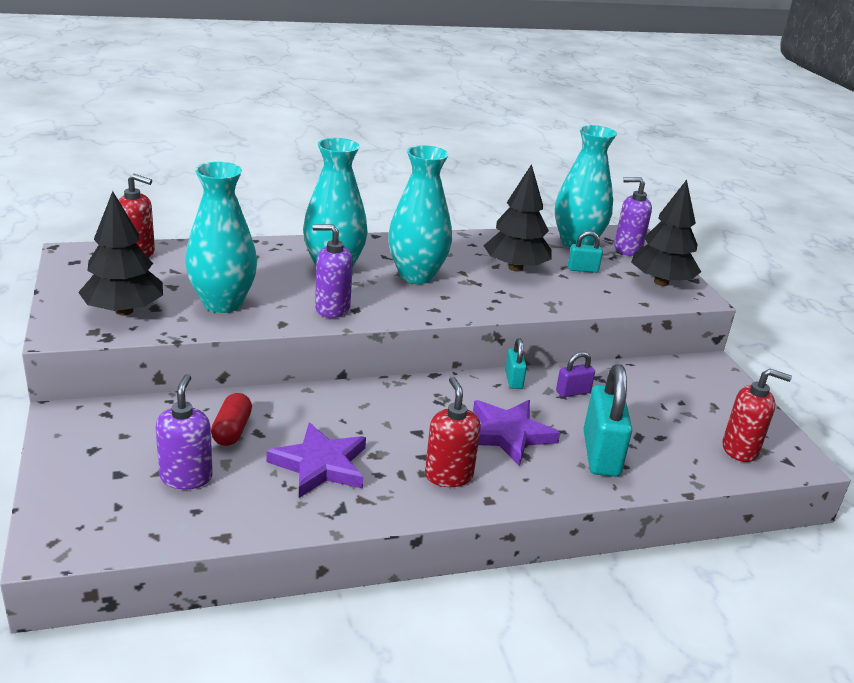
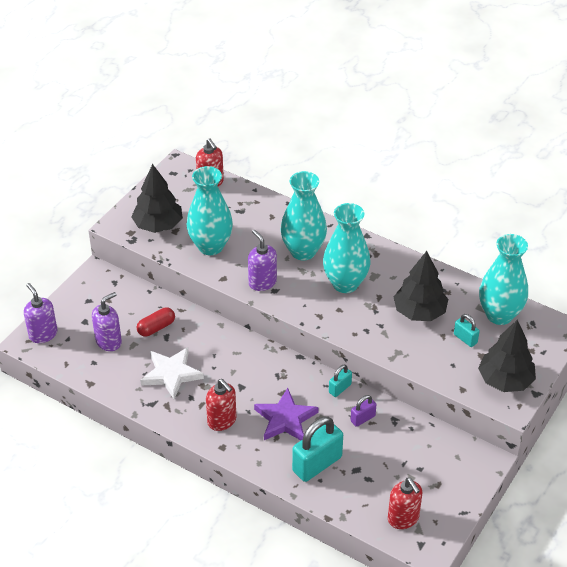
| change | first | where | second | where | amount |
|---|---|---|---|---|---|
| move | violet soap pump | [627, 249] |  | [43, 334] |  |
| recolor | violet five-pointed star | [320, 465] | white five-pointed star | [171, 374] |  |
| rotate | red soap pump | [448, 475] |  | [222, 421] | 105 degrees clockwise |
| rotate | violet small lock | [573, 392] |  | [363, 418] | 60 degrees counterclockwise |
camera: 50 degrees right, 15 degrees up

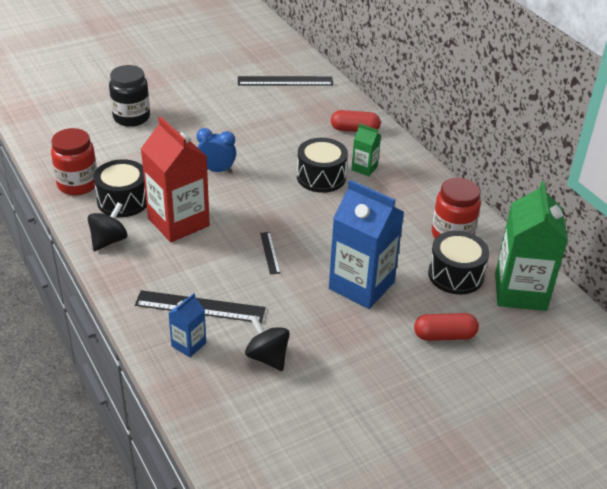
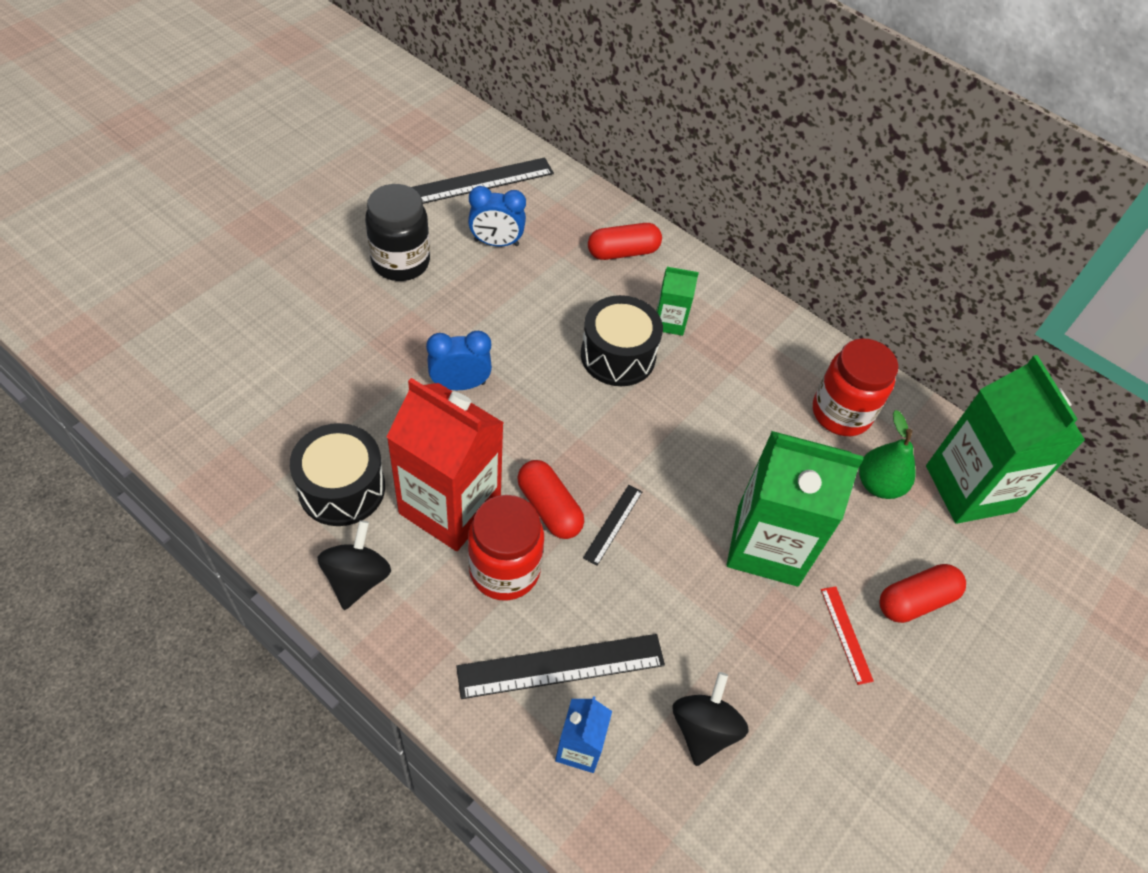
| change | first | where | second | where | amount |
|---|---|---|---|---|---|
| insert |  |  | royal blue alarm clock | [496, 243] |  |
| insert |  |  | red pill | [549, 508] |  |
| insert |  |  | red ruler | [846, 634] |  |
| move | red preserve jar | [78, 184] |  | [504, 570] |  |
| move | jet-black preserve jar | [131, 117] |  | [400, 262] |  |
| replace | jet-black toy drum | [455, 275] | leaf-green toy pear | [878, 484] |  |
| recolor | royal blue juice carton | [361, 285] | leaf-green juice carton | [767, 545] |  |
| rotate | jet-black spinning top | [267, 357] |  | [703, 729] | 75 degrees clockwise |
| rotate | jet-black ruler | [270, 252] |  | [613, 524] | 60 degrees clockwise |
camera: 25 degrees left, 15 degrees up

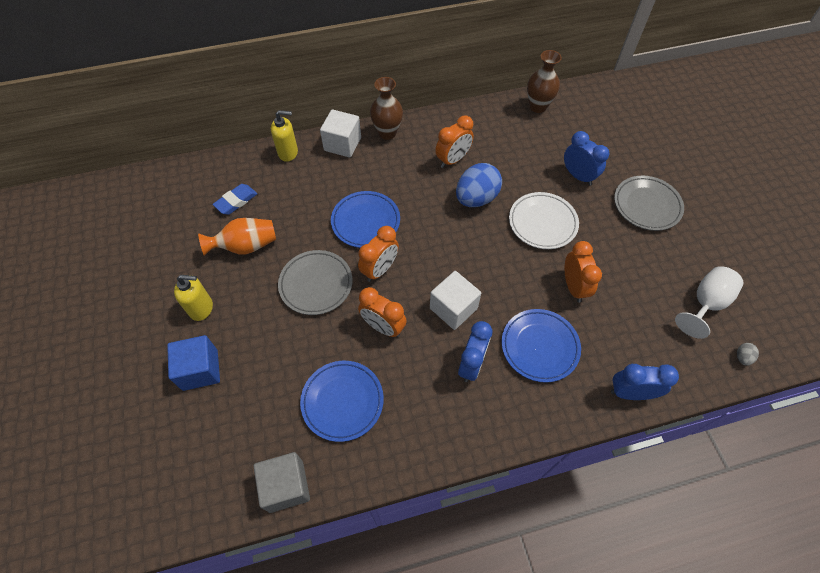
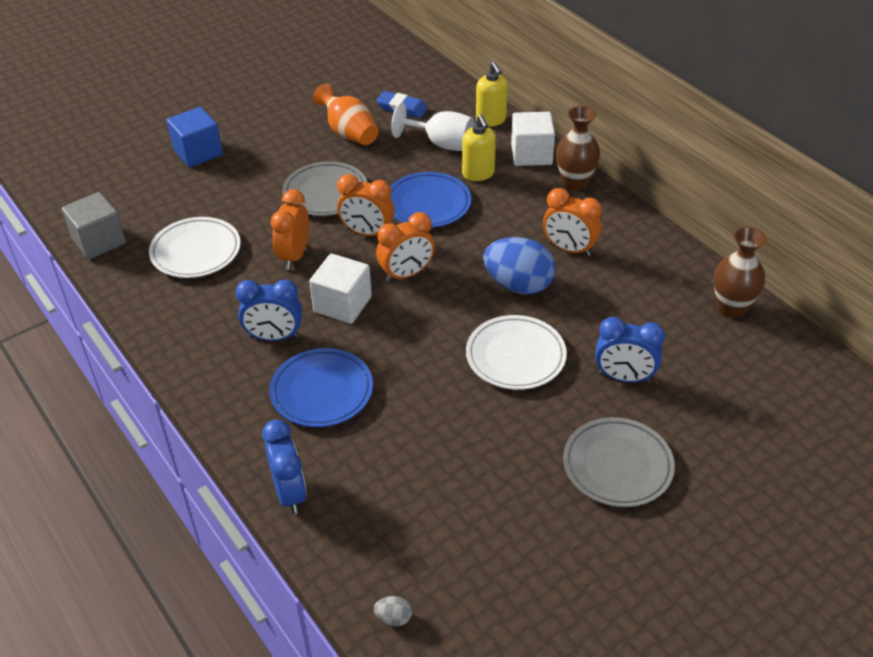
| change | first | where | second | where | amount |
|---|---|---|---|---|---|
| move | bright yellow soap pump | [201, 308] |  | [478, 174] |  |
| move | orange-coloured alarm clock | [573, 287] |  | [406, 274] |  |
| move | white wine glass | [705, 303] |  | [441, 144] |  |
| recolor | royal blue plate | [342, 401] | white plate | [196, 251] |  |
| rotate | royal blue alarm clock | [578, 176] |  | [624, 377] | 75 degrees clockwise |
camera: 70 degrees right, 15 degrees down

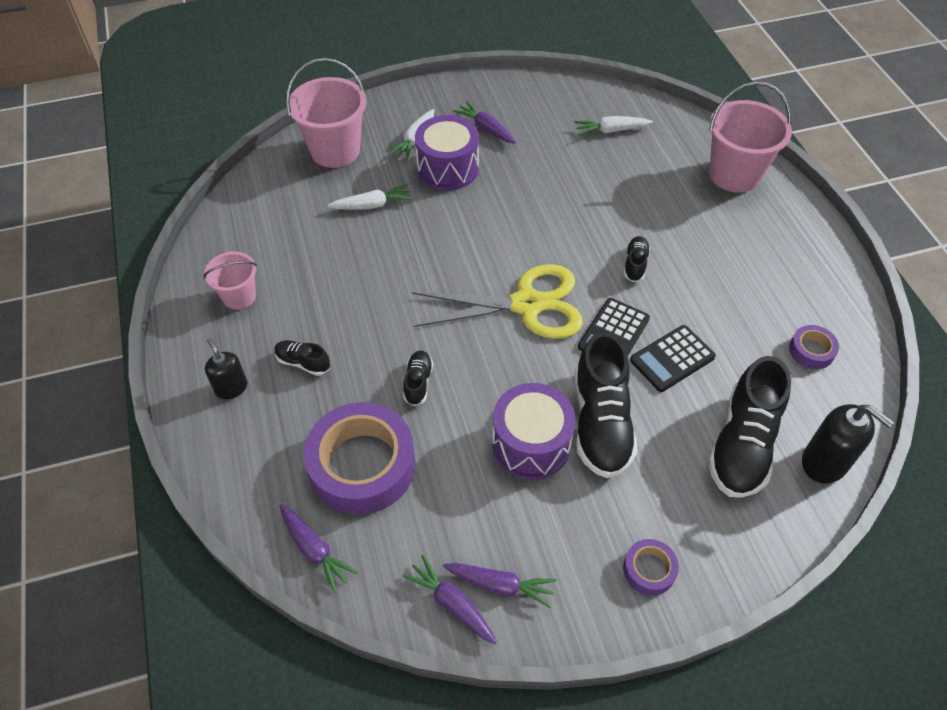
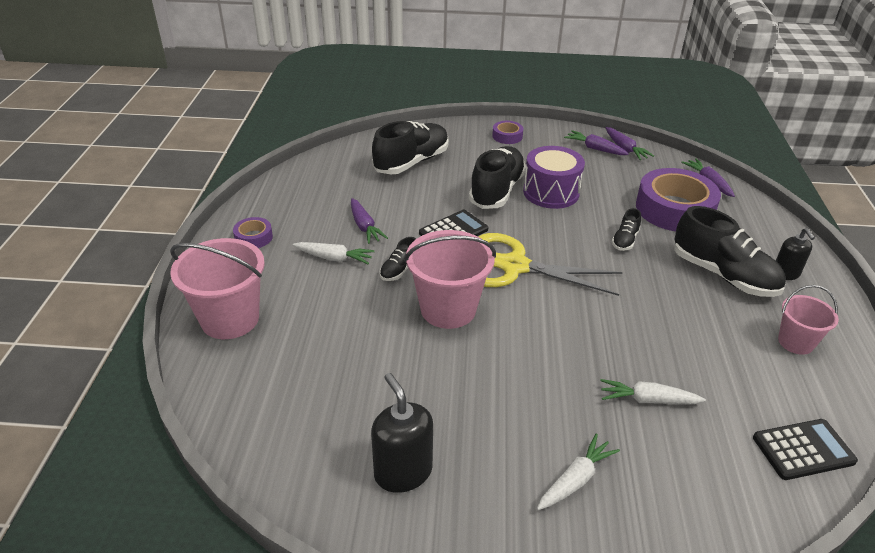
| change | first | where | second | where | amount |
|---|---|---|---|---|---|
| delete | violet toy drum | [448, 168] |  |  |  |
| move | rose-pink pail | [335, 150] |  | [448, 309] |  |
| move | violet carrot | [485, 128] |  | [364, 227] |  |
| move | white carrot | [610, 130] |  | [334, 258] |  |
| move | jet-black pocket calculator | [672, 359] |  | [803, 450] |  |
| move | violet roll of tape | [811, 351] |  | [253, 237] |  |
| move | jet-black soap pump | [824, 462] |  | [403, 472] |  |
| resize | jet-black sneaker | [303, 363] |  | [723, 275] | x2.13 |
camera: 160 degrees left, 15 degrees down

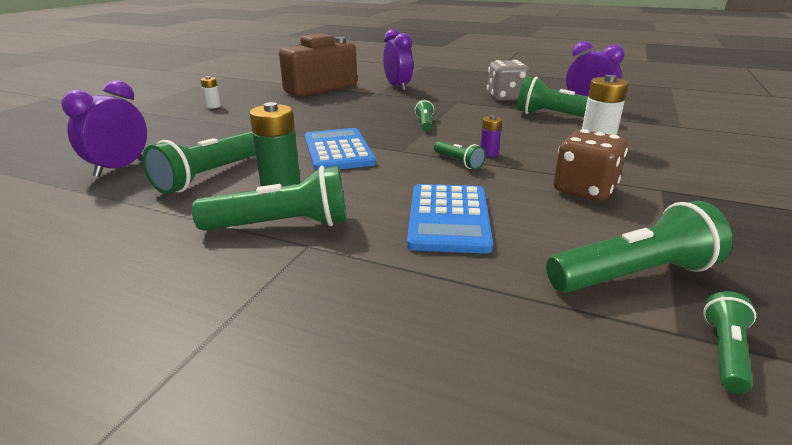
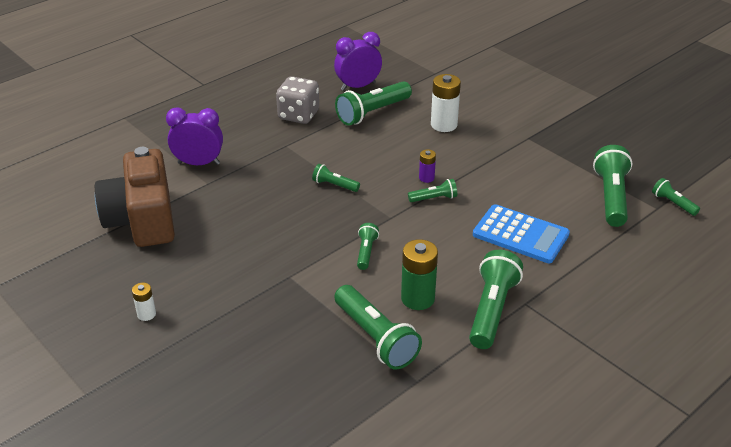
| change | first | where | second | where | amount |
|---|---|---|---|---|---|
| delete | violet alarm clock | [120, 168] |  |  |  |
| delete | dark brown die | [584, 190] |  |  |  |
| replace | royal blue pocket calculator | [338, 151] | leaf-green pocket torch | [366, 252] |  |
camera: 65 degrees left, 10 degrees up

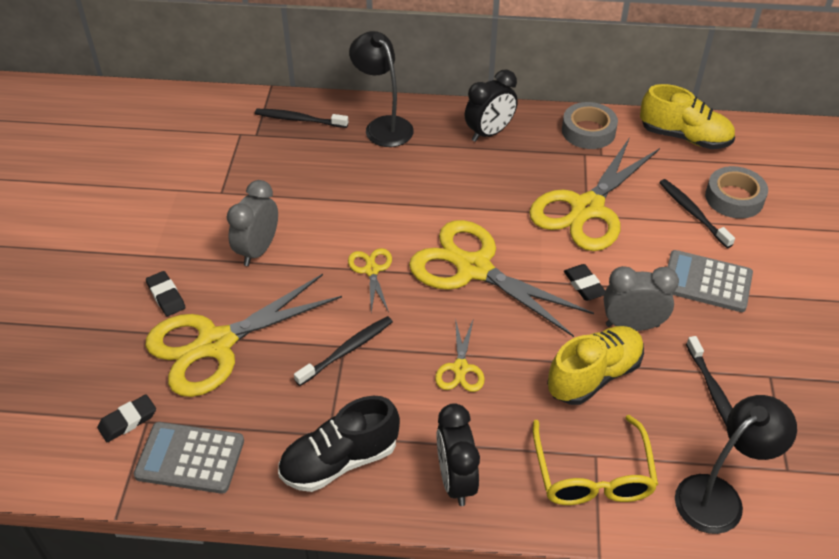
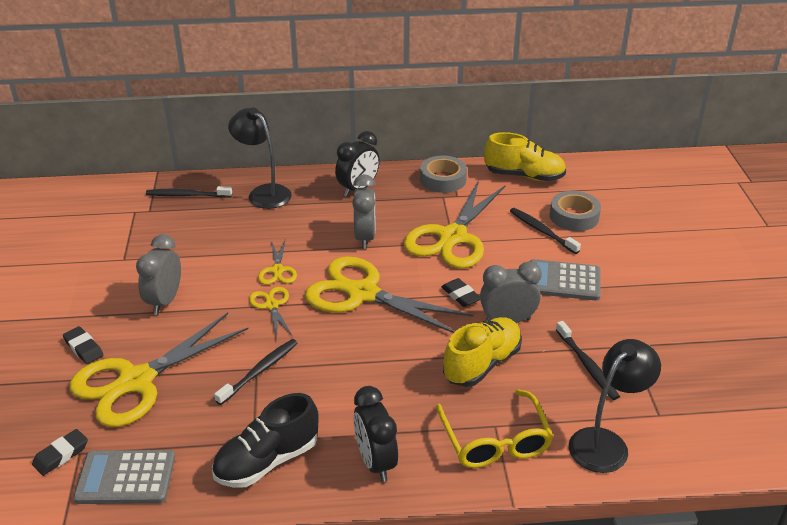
| change | first | where | second | where | amount |
|---|---|---|---|---|---|
| insert |  |  | gray alarm clock | [365, 237] |  |
| move | bright yellow scissors | [460, 368] |  | [277, 270] |  |
camera: 10 degrees left, 10 degrees down

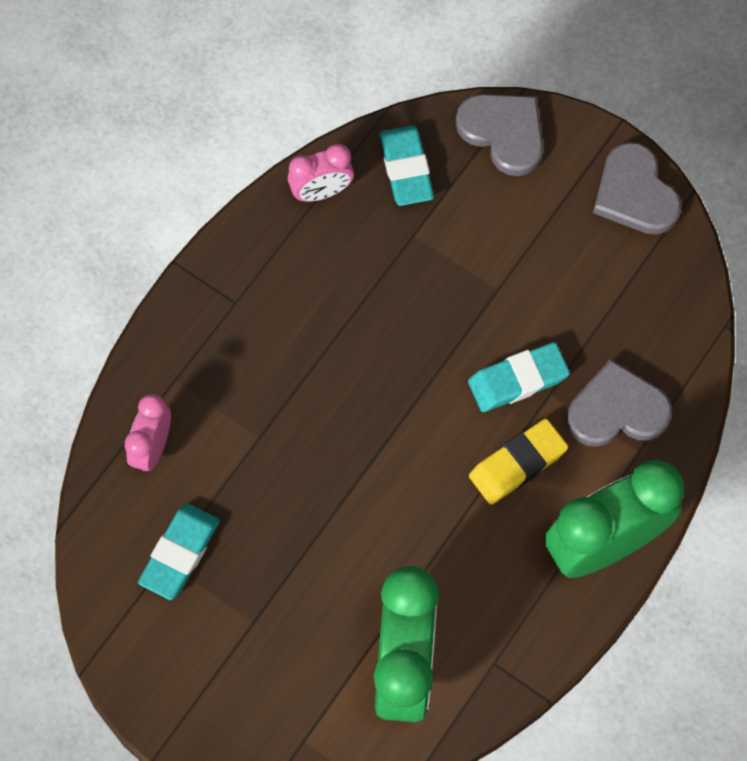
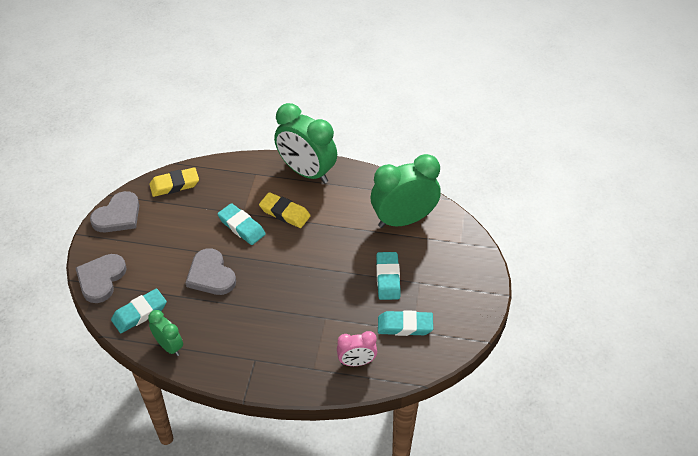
| change | first | where | second | where | amount |
|---|---|---|---|---|---|
| insert |  |  | bright yellow eraser | [174, 185] |  |
| insert |  |  | teal eraser | [387, 278] |  |
| move | gray love heart | [617, 410] |  | [211, 275] |  |
| recolor | rose-pink alarm clock | [321, 192] | leaf-green alarm clock | [169, 346] |  |
camera: 115 degrees left, 20 degrees down

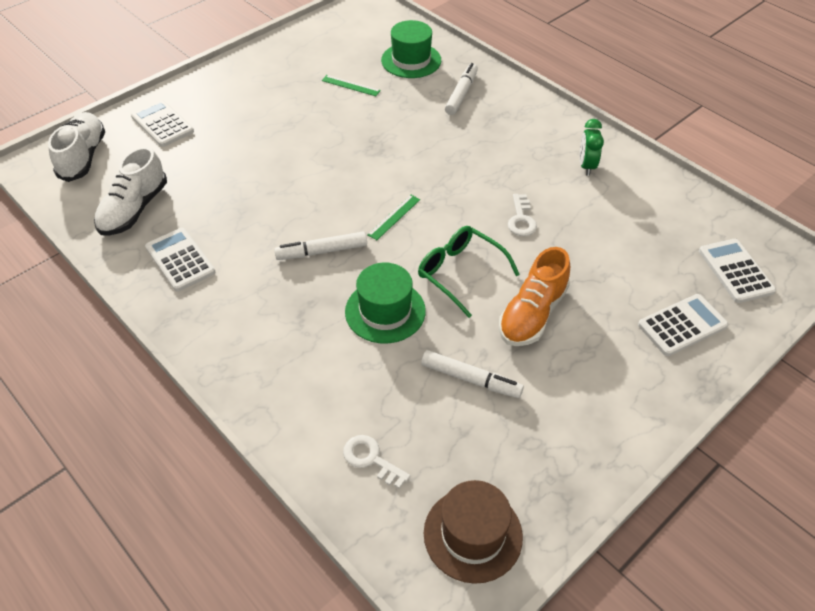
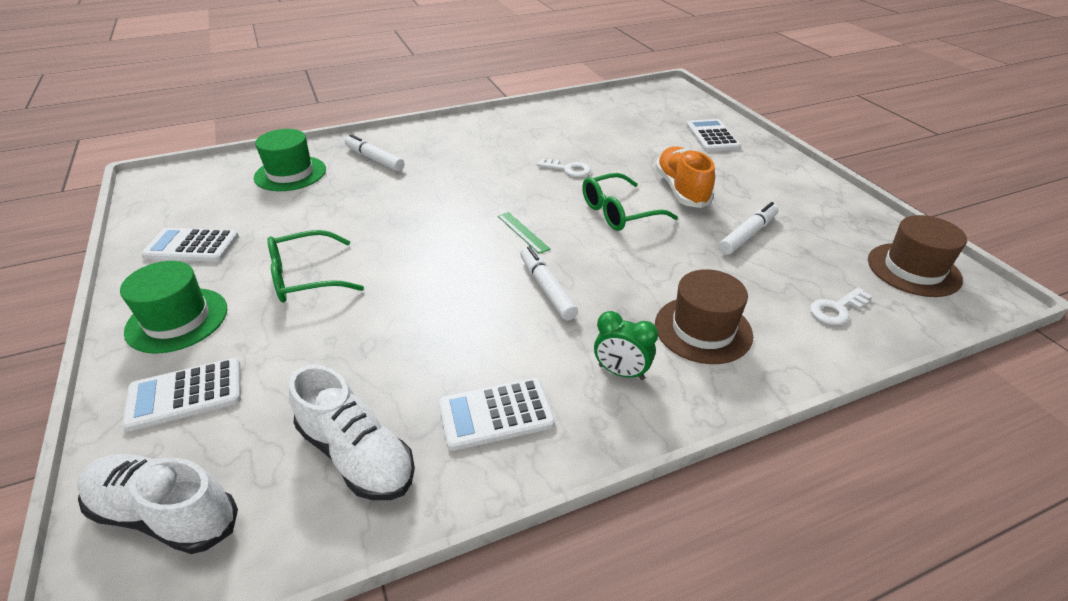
| change | first | where | second | where | amount |
|---|---|---|---|---|---|
| delete | leaf-green ruler | [350, 85] |  |  |  |
| insert |  |  | leaf-green eyeglasses | [305, 278] |  |
| insert |  |  | dark brown tall hat | [703, 329] |  |
| move | leaf-green tall hat | [385, 311] |  | [177, 320] |  |
| move | leaf-green alarm clock | [586, 166] |  | [621, 372] |  |
| move | white pocket calculator | [735, 271] |  | [192, 246] |  |
| rotate | white marker pen | [322, 251] |  | [547, 288] | 150 degrees clockwise |
| rotate | orange-coloured sneaker | [532, 314] |  | [681, 189] | 150 degrees counterclockwise |
camera: 70 degrees left, 10 degrees down

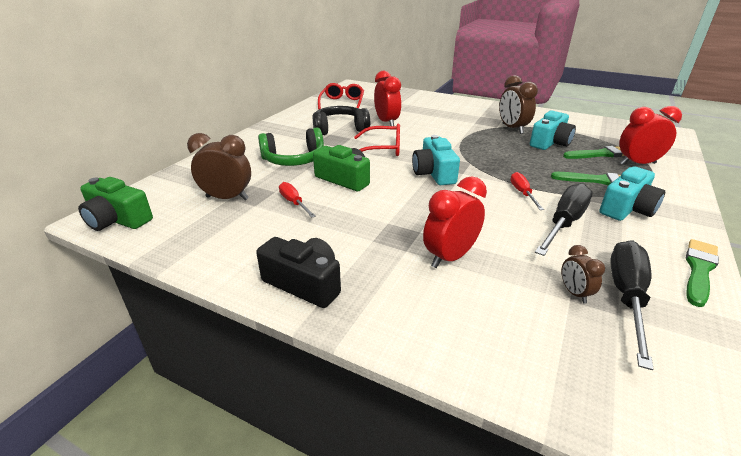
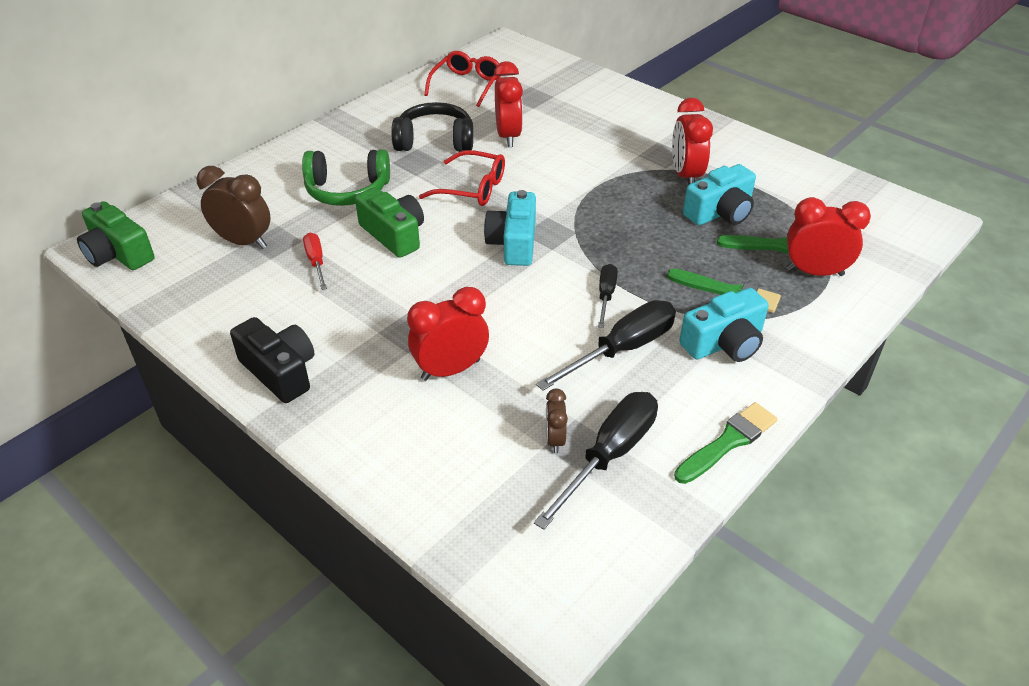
| change | first | where | second | where | amount |
|---|---|---|---|---|---|
| recolor | dark brown alarm clock | [512, 128] | red alarm clock | [686, 176] |  |
| recolor | red flat screwdriver | [522, 193] | jet-black flat screwdriver | [606, 295] |  |
camera: 15 degrees right, 10 degrees up

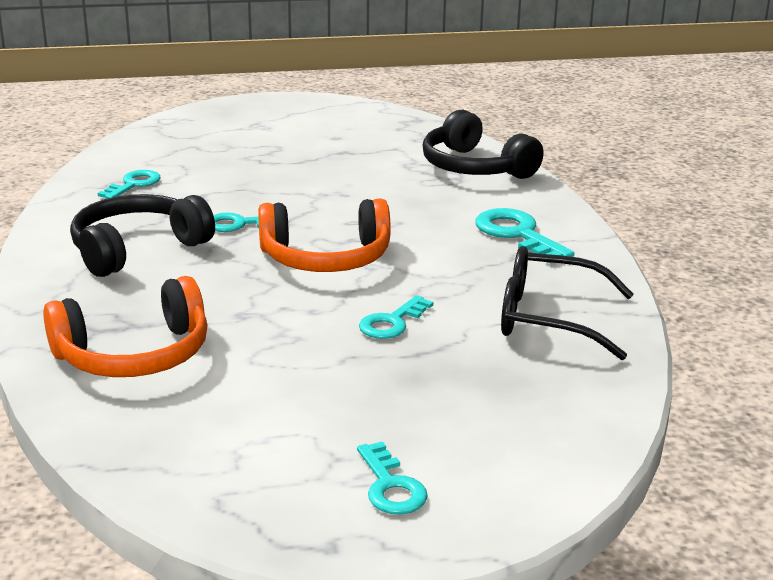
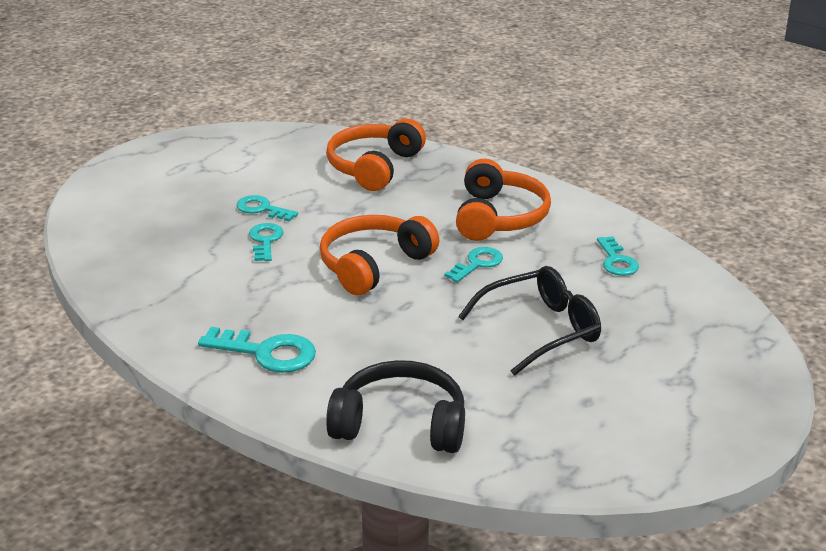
| change | first | where | second | where | amount |
|---|---|---|---|---|---|
| move | teal key | [390, 486] |  | [262, 209] |  |
| move | jet-black eyeglasses | [550, 319] |  | [540, 330] |  |
| recolor | jet-black headphones | [137, 249] | orange-coloured headphones | [498, 217] |  |
camera: 140 degrees right, 5 degrees up

